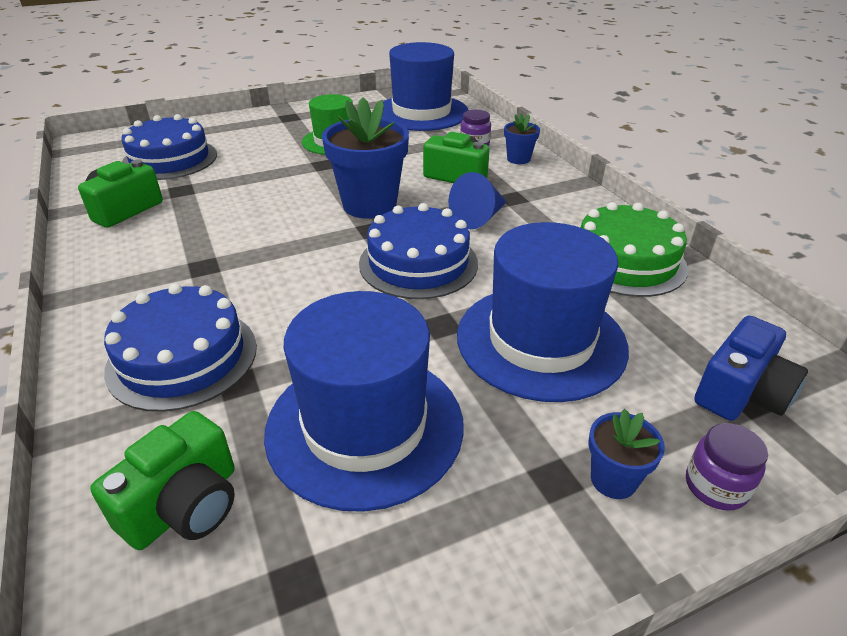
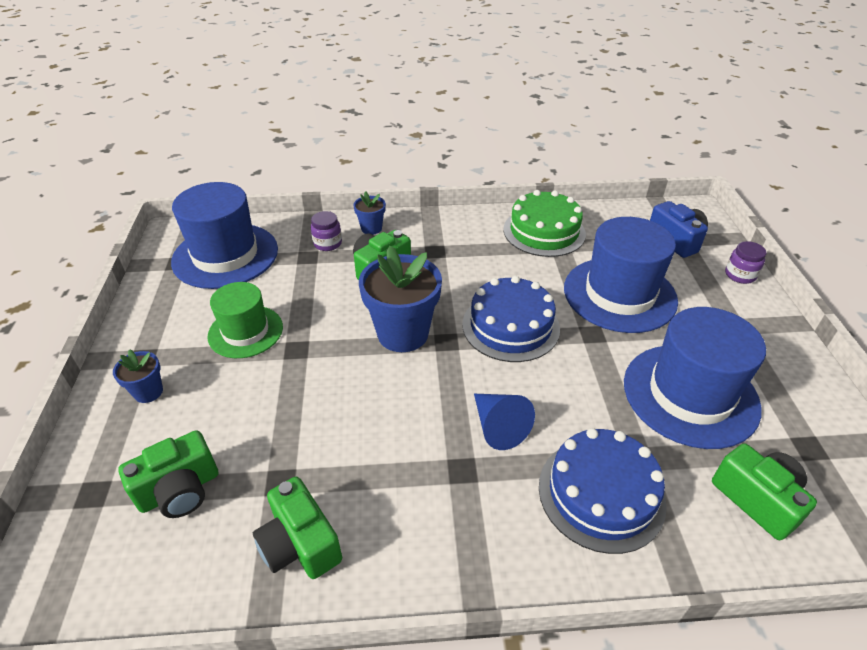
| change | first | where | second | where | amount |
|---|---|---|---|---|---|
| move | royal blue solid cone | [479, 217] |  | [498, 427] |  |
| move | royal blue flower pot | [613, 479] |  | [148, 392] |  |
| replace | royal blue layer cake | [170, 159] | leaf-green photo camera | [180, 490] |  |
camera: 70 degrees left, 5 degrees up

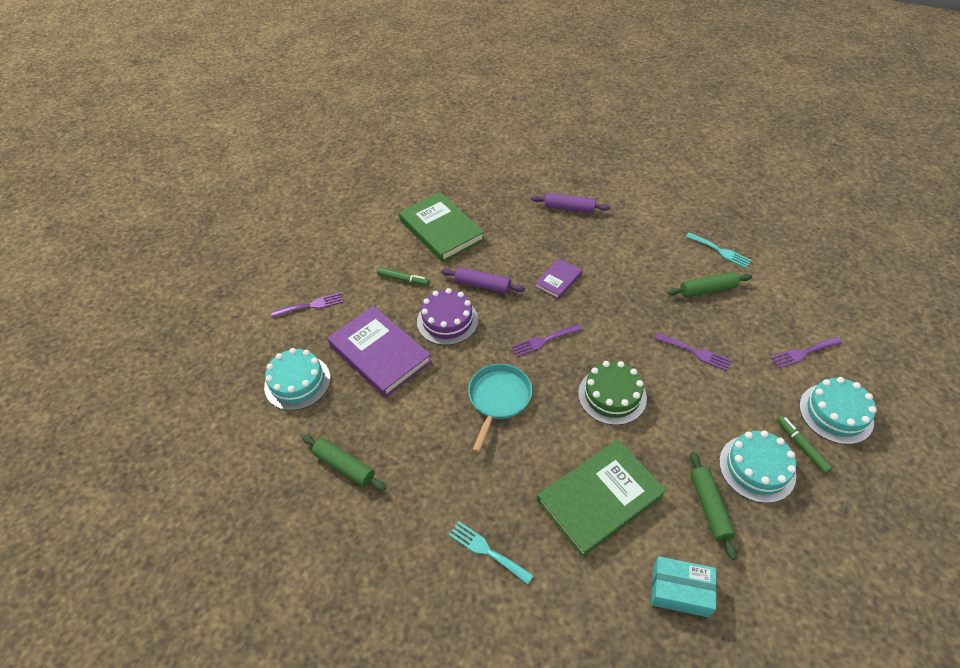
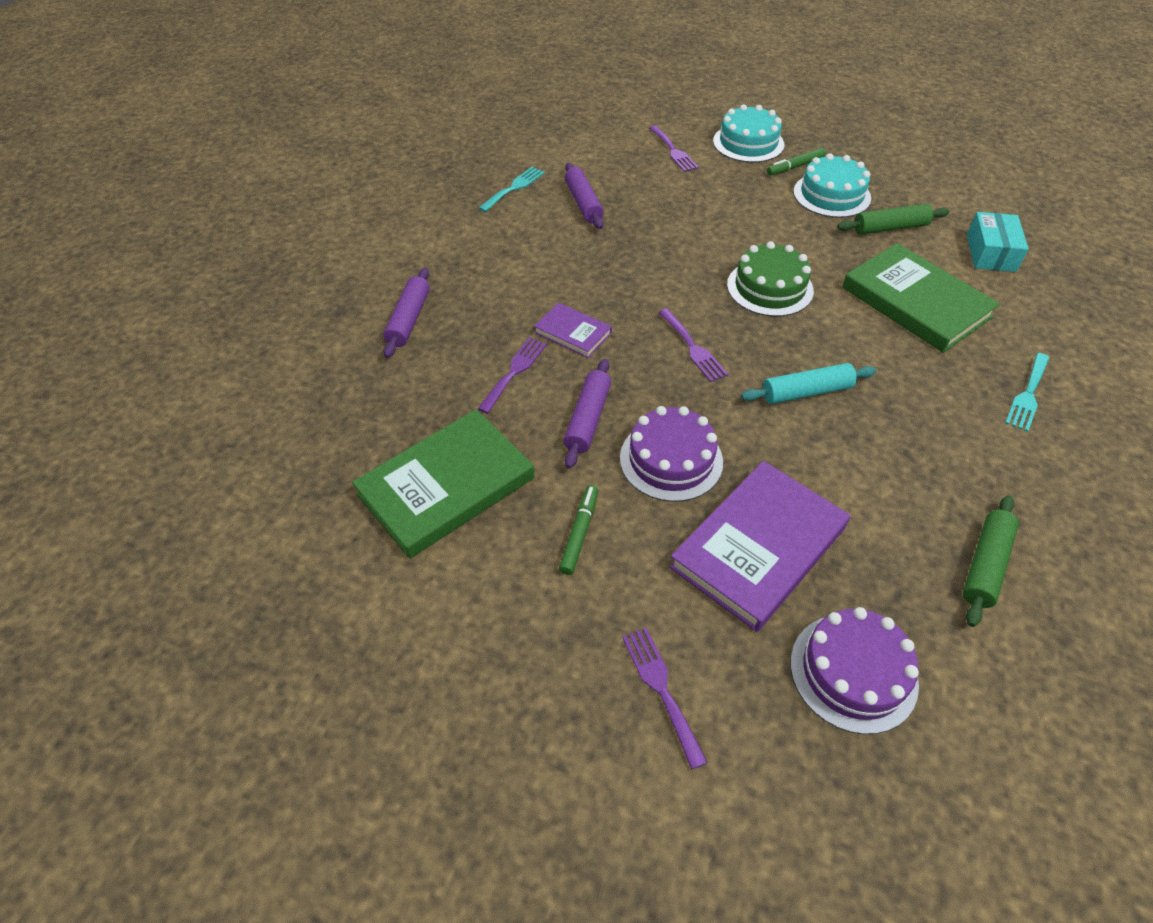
| change | first | where | second | where | amount |
|---|---|---|---|---|---|
| move | violet dinner fork | [695, 352] |  | [514, 371] |  |
| replace | teal skillet | [498, 399] | teal dough roller | [806, 392] |  |
| recolor | teal layer cake | [297, 382] | violet layer cake | [853, 672] |  |
| recolor | leaf-green dough roller | [707, 290] | violet dough roller | [583, 203] |  |
camera: 95 degrees left, 0 degrees up

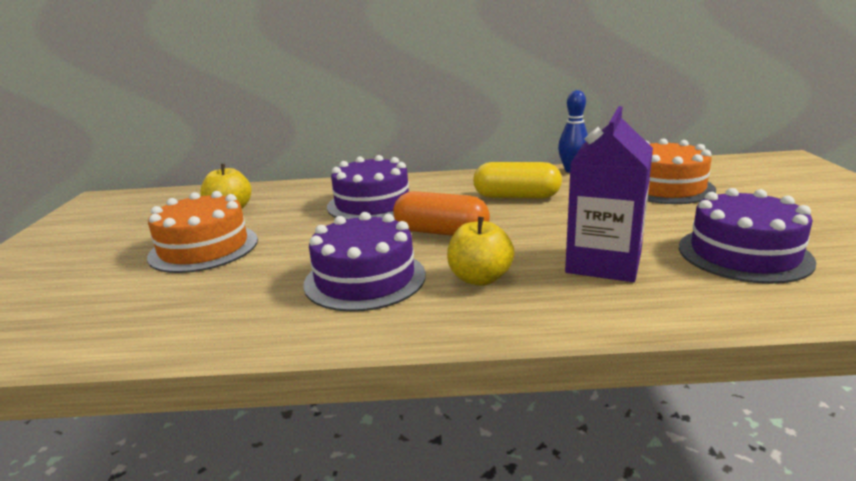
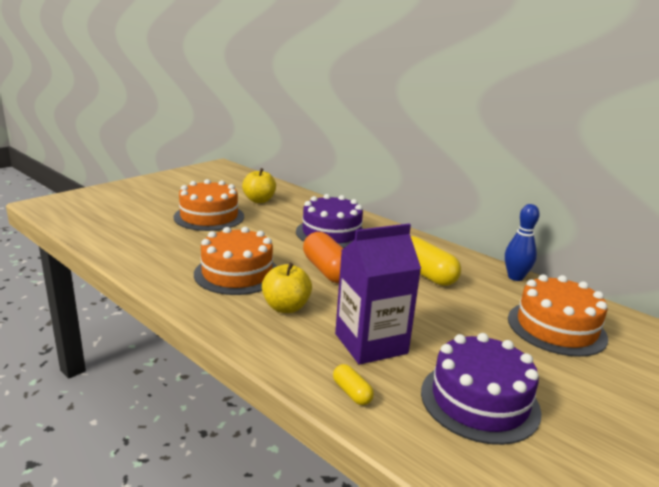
| change | first | where | second | where | amount |
|---|---|---|---|---|---|
| insert |  |  | bright yellow pill | [352, 393] |  |
| recolor | violet layer cake | [365, 279] | orange-coloured layer cake | [237, 273] |  |
camera: 40 degrees right, 0 degrees up

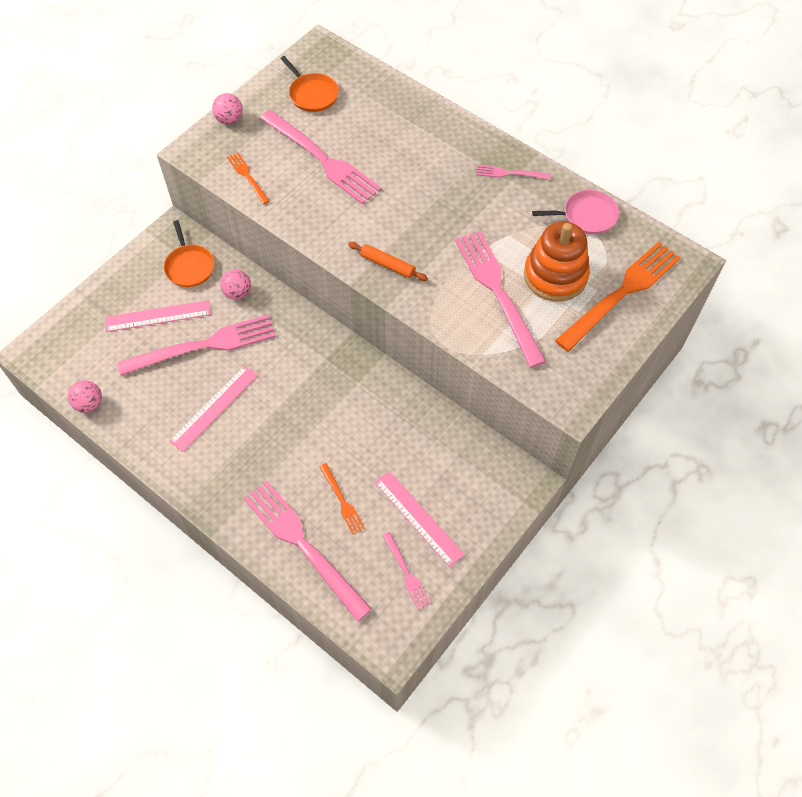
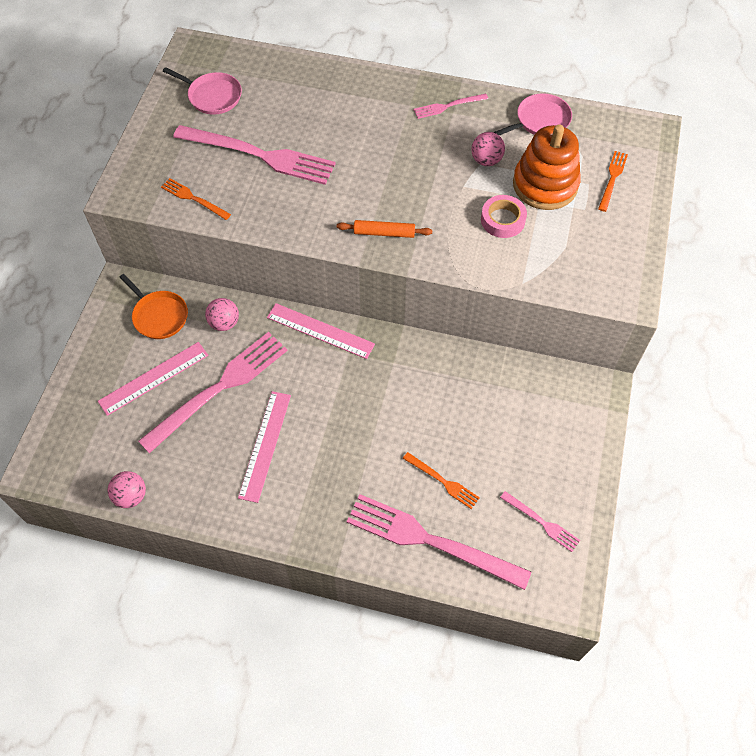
| change | first | where | second | where | amount |
|---|---|---|---|---|---|
| move | rose-pink ball | [229, 120] |  | [486, 160] |  |
| move | rose-pink ruler | [418, 518] |  | [320, 330] |  |
| replace | rose-pink dinner fork | [498, 292] | rose-pink roll of tape | [502, 220] |  |
| recolor | orange-coloured skillet | [312, 94] | rose-pink skillet | [212, 96] |  |
| resize | orange-coloured dinner fork | [622, 293] |  | [612, 179] | x0.47 |
camera: 25 degrees left, 0 degrees up

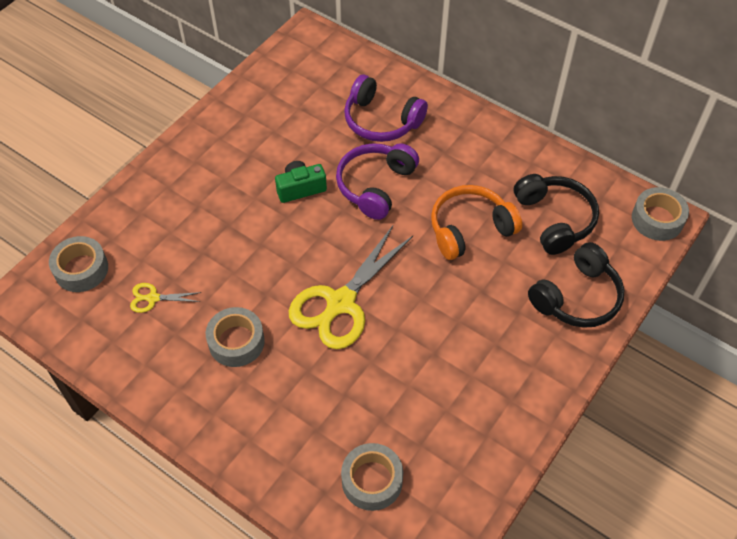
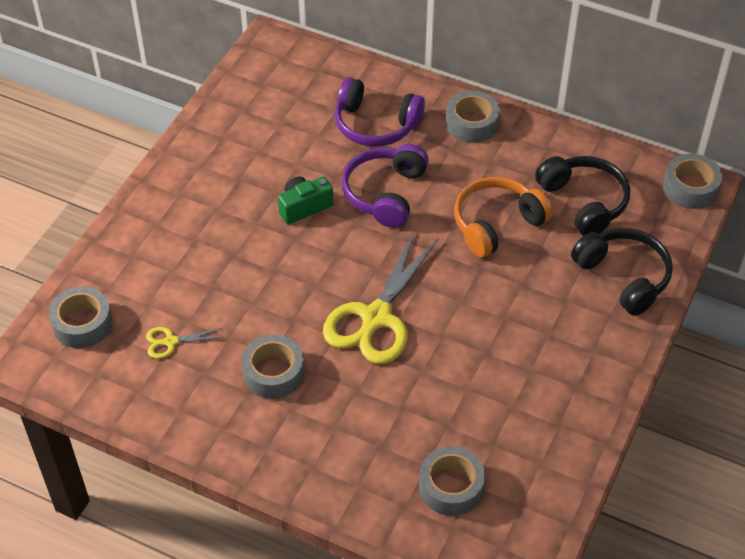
| change | first | where | second | where | amount |
|---|---|---|---|---|---|
| insert |  |  | gray roll of tape | [472, 123] |  |
| rotate | jet-black headphones | [577, 297] |  | [623, 277] | 75 degrees counterclockwise |
camera: 10 degrees left, 5 degrees down

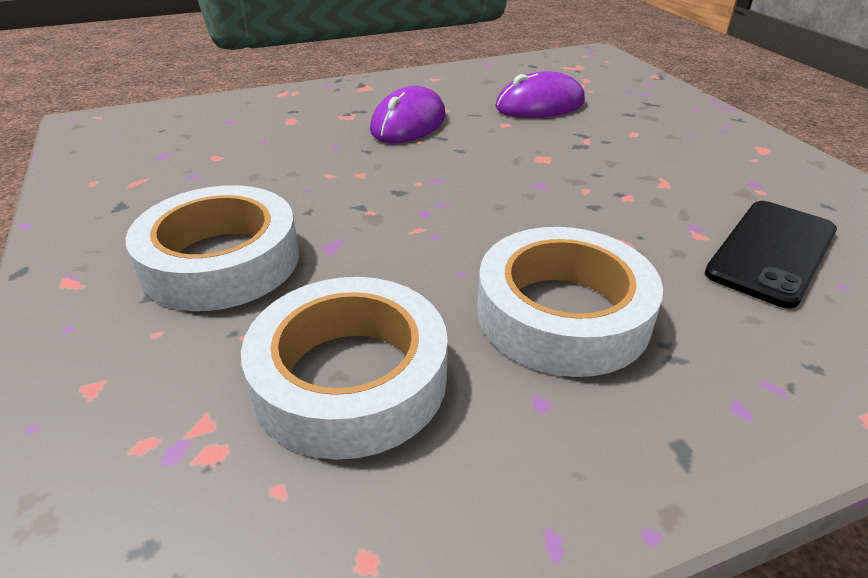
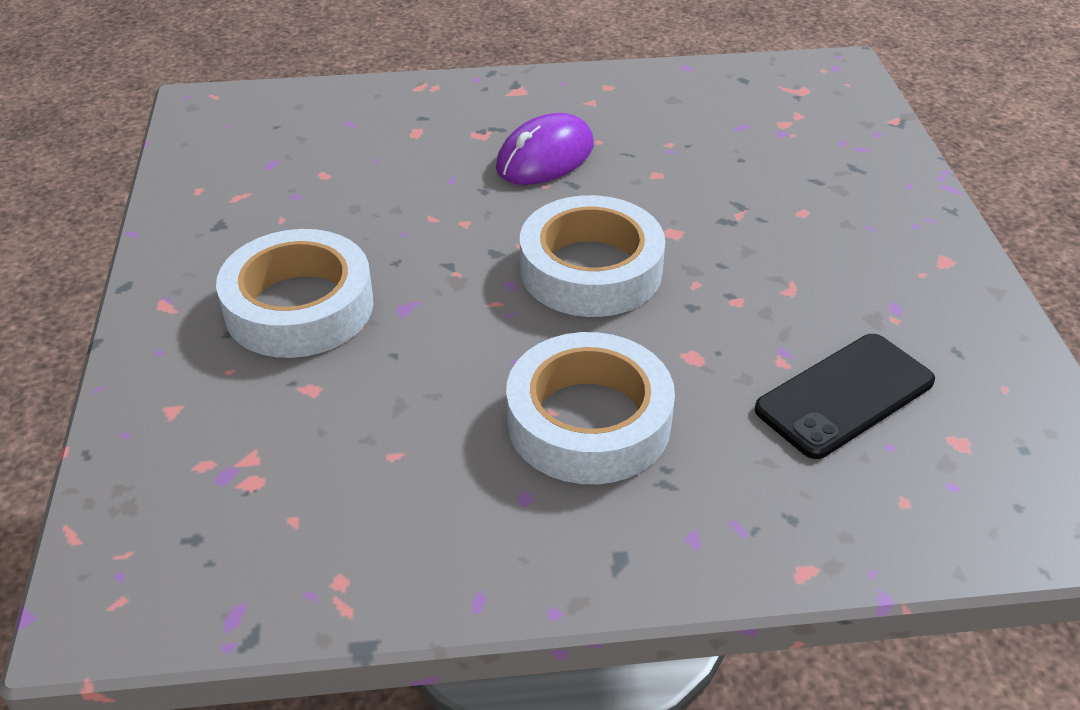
| change | first | where | second | where | amount |
|---|---|---|---|---|---|
| delete | violet mouse | [540, 105] |  |  |  |
| move | white roll of tape | [350, 378] |  | [591, 269] |  |
camera: 15 degrees right, 5 degrees up

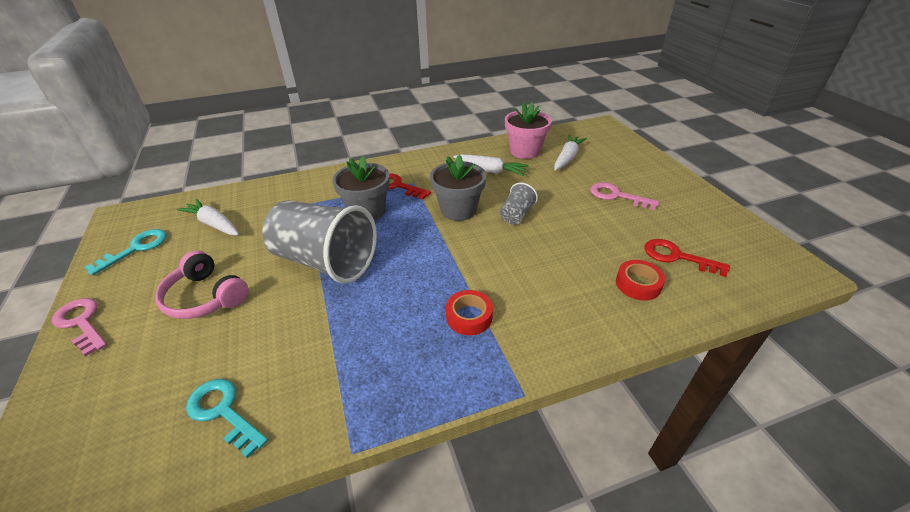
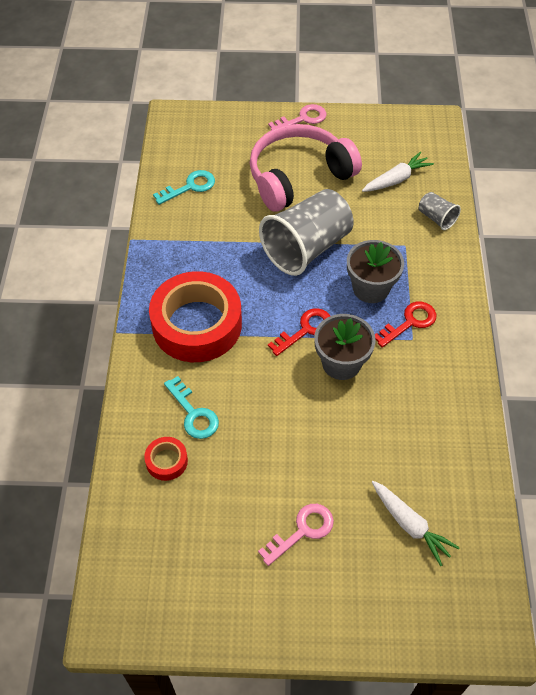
| change | first | where | second | where | amount |
|---|---|---|---|---|---|
| delete | white carrot | [490, 171] |  |  |  |
| delete | rose-pink flower pot | [525, 151] |  |  |  |
| move | teal key | [136, 249] |  | [193, 413] |  |
| move | gray tumbler | [516, 215] |  | [436, 218] |  |
| move | red key | [677, 257] |  | [305, 330] |  |
| resize | rose-pink headphones | [205, 297] |  | [298, 176] | x1.67 |
| resize | red roll of tape | [469, 317] |  | [197, 324] | x2.38 |
camera: 110 degrees right, 15 degrees up

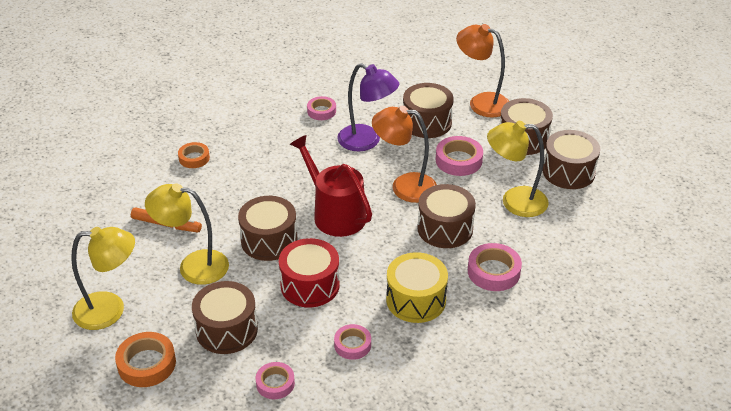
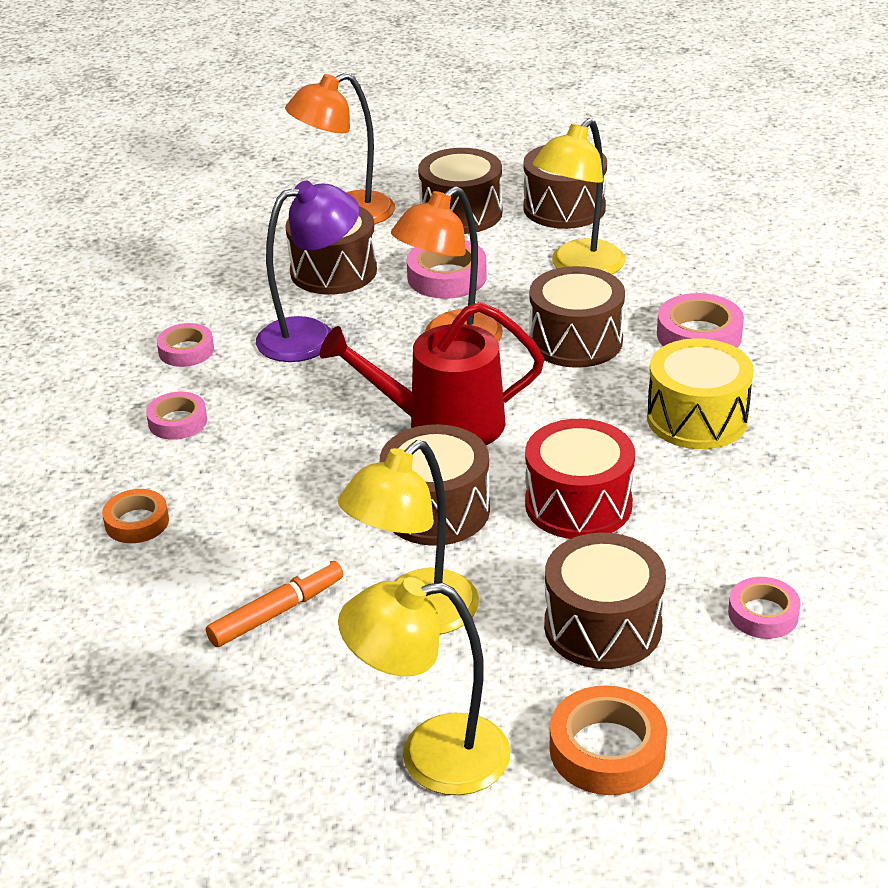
| change | first | where | second | where | amount |
|---|---|---|---|---|---|
| move | rose-pink roll of tape | [352, 345] |  | [177, 421] |  |
| rotate | bright yellow reading lamp | [110, 310] |  | [431, 756] | 120 degrees counterclockwise |
camera: 55 degrees left, 5 degrees down

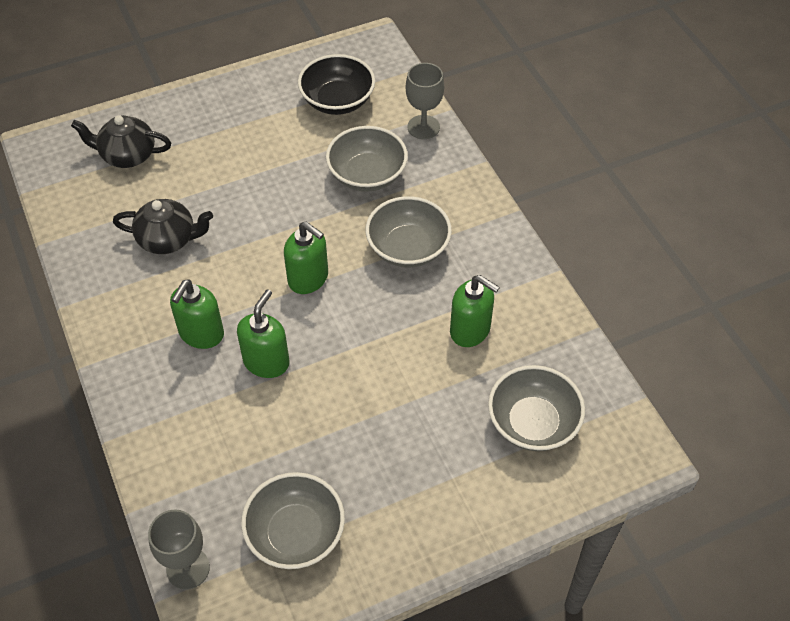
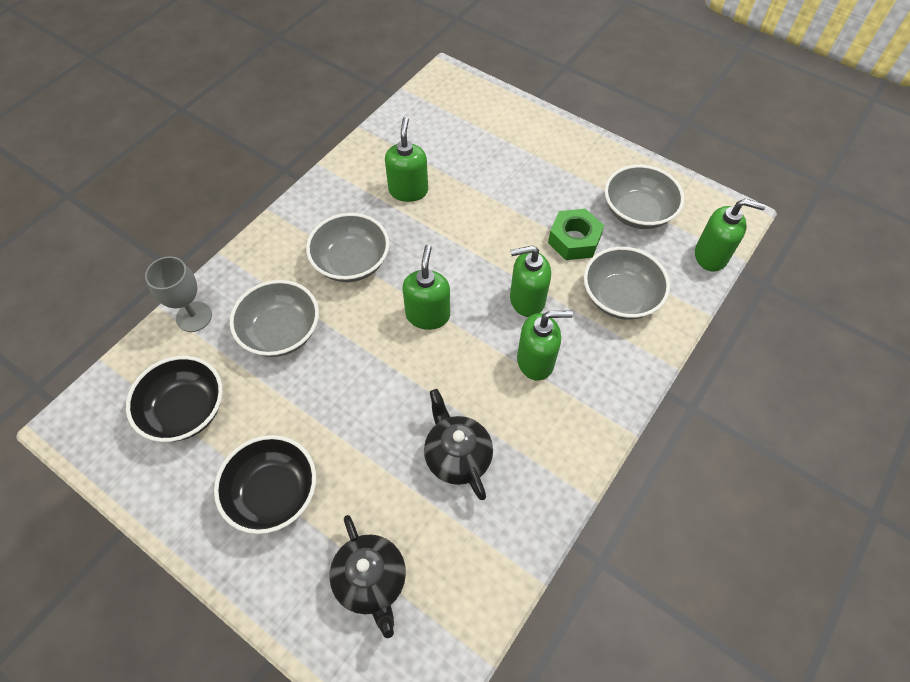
| change | first | where | second | where | amount |
|---|---|---|---|---|---|
| insert |  |  | jet-black deep dish | [273, 493] |  |
| insert |  |  | leaf-green hexagon nut | [574, 240] |  |
| move | gray deep dish | [533, 423] |  | [620, 297] |  |
| replace | gray wine glass | [188, 568] | leaf-green soap pump | [711, 256] |  |
camera: 120 degrees left, 5 degrees up

